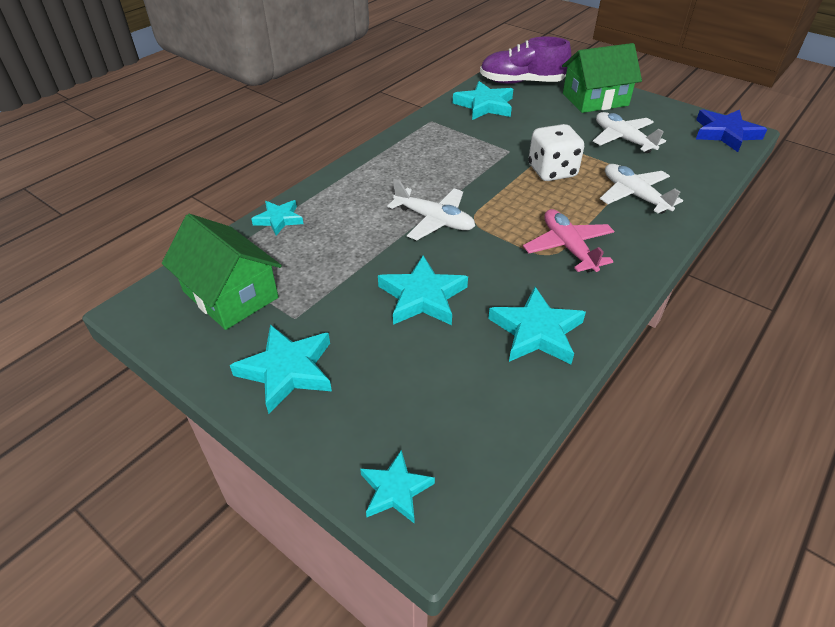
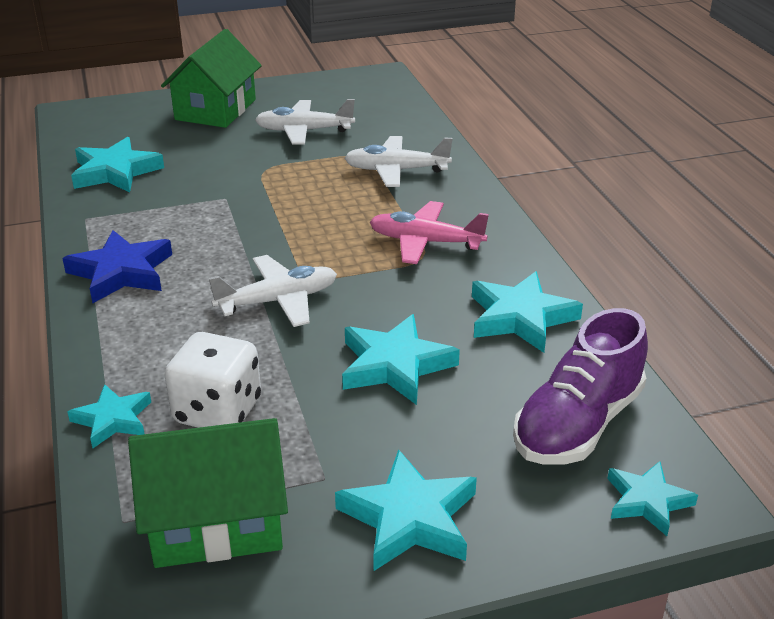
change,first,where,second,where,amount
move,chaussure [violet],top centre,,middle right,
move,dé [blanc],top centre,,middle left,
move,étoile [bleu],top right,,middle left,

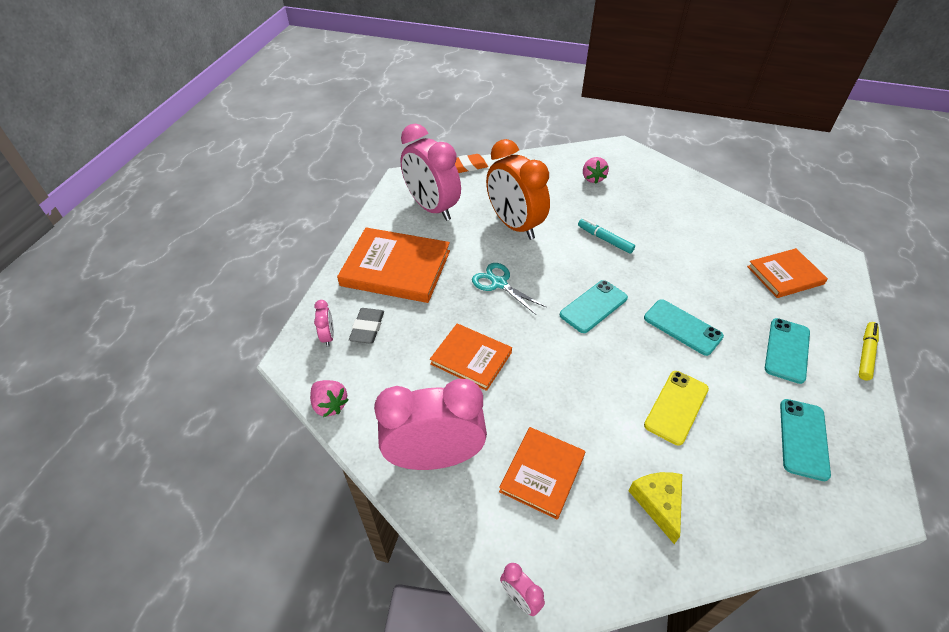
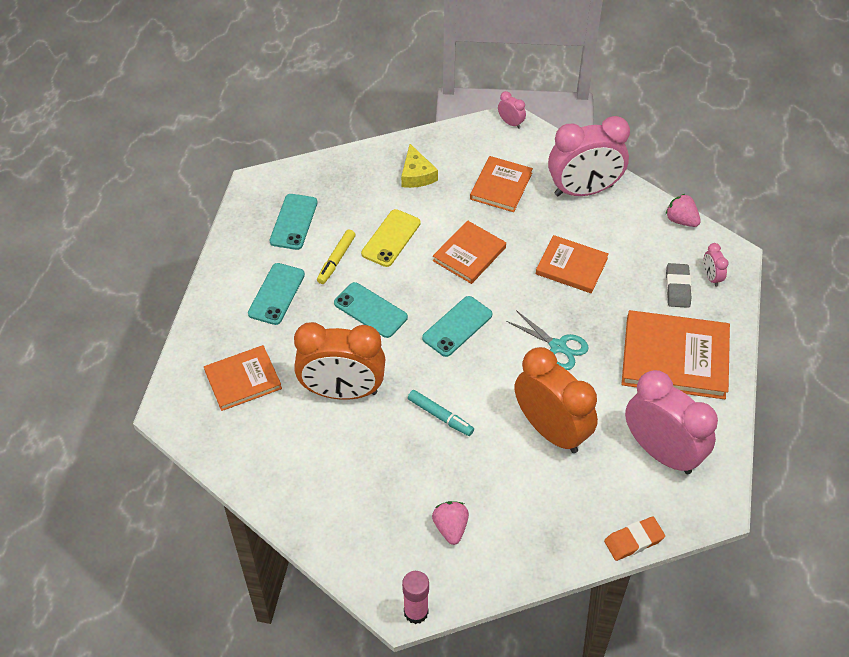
change,first,where,second,where,amount
insert,,,réveil [orange] (1st from left),centre,
insert,,,bâton de colle [rose],bottom centre,
insert,,,livre [orange] (2nd from left),centre,
move,feutre [jaune],middle right,,centre,

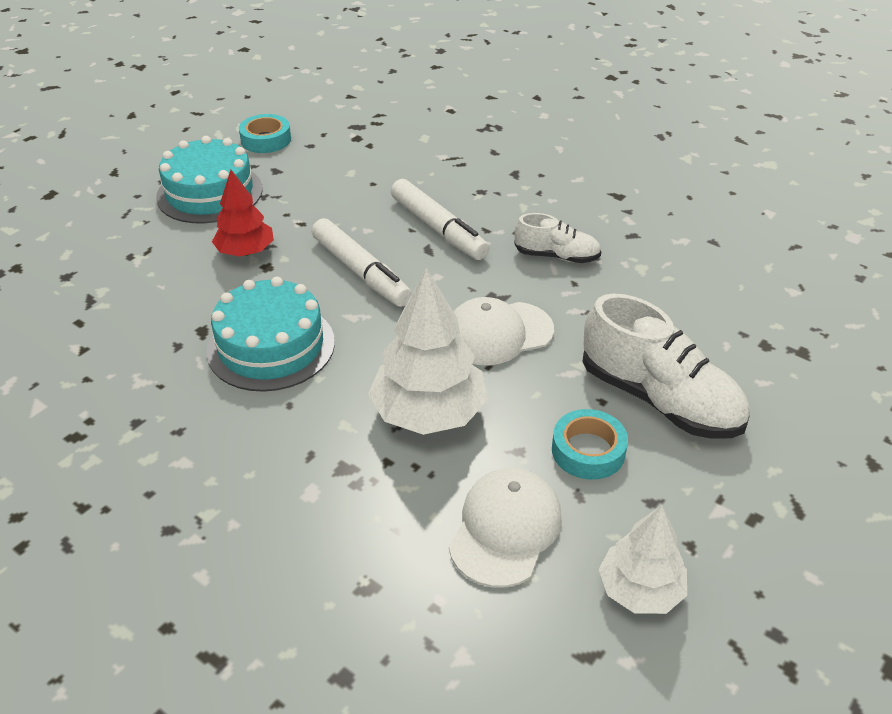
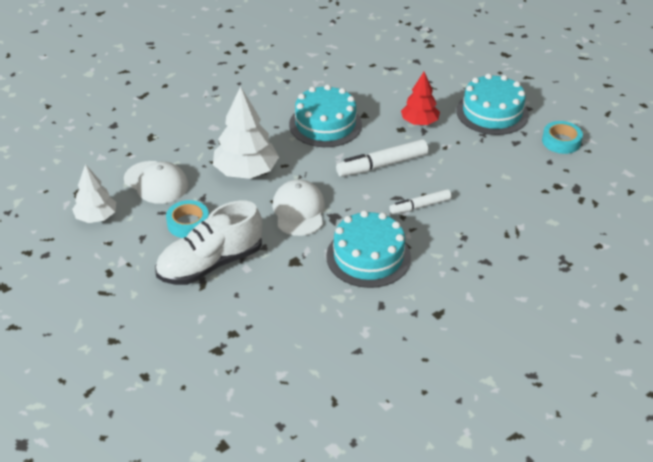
change,first,where,second,where,amount
replace,chaussure [blanc] (1st from left),centre,gâteau [turquoise] (2nd from left),centre,
resize,feutre [blanc] (2nd from left),top centre,,centre,x0.64

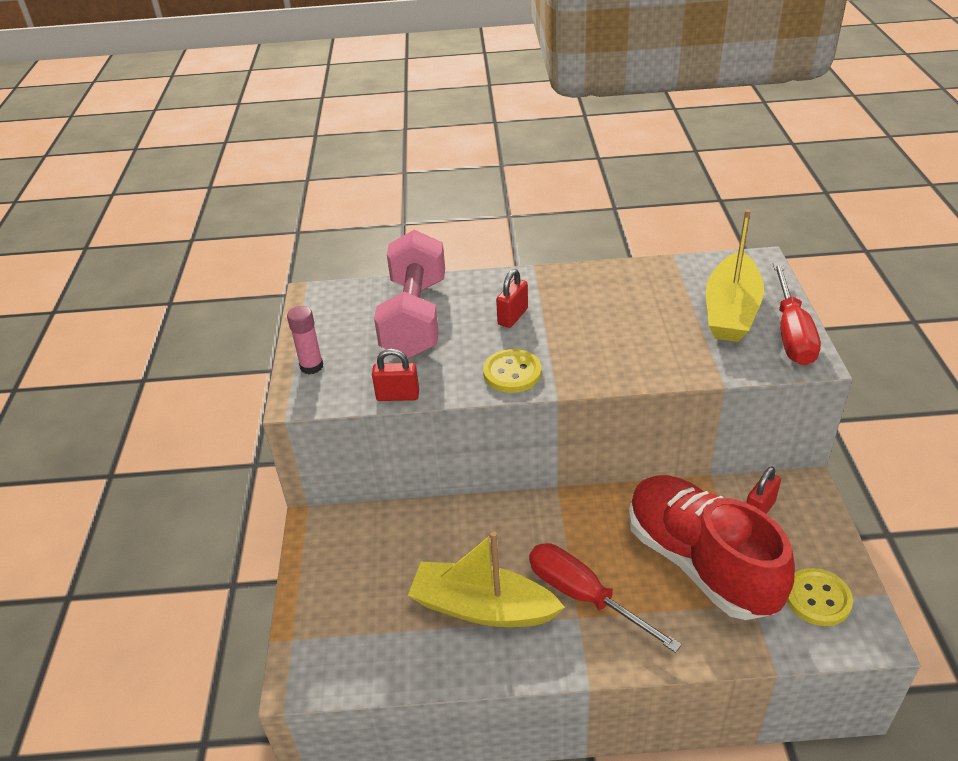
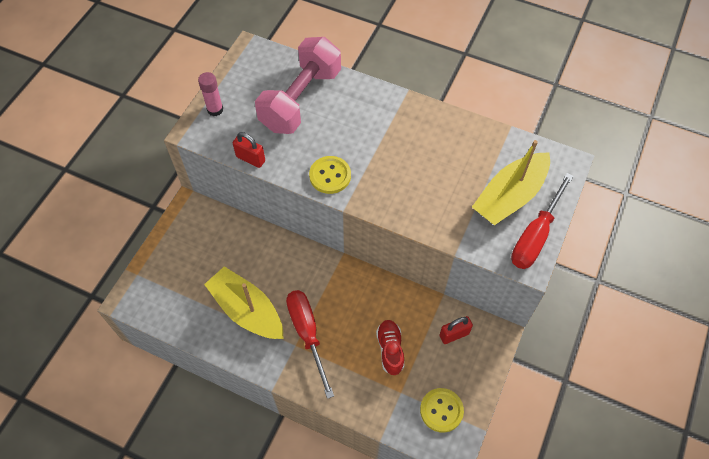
change,first,where,second,where,amount
delete,cadenas [rouge] (2nd from left),centre,,,
resize,chaussure [rouge],bottom right,,bottom centre,x0.45

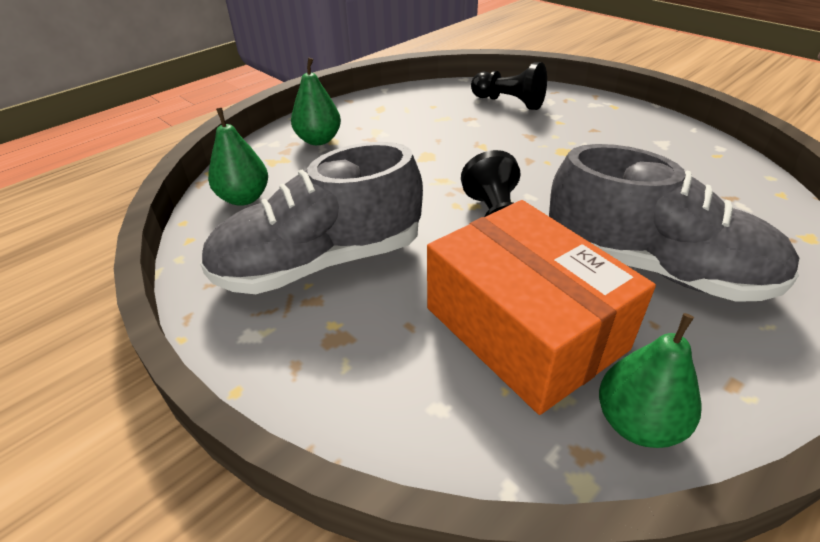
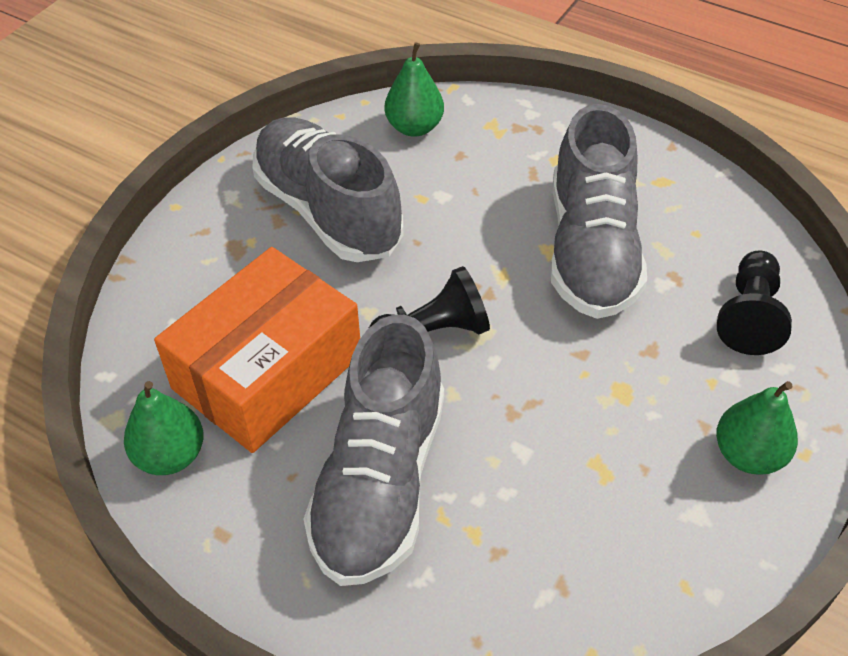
change,first,where,second,where,amount
insert,,,chaussure [gris] (3rd from left),top right,
move,poire [vert] (2nd from left in the first image),top centre,poire [vert] (3rd from left),middle right,

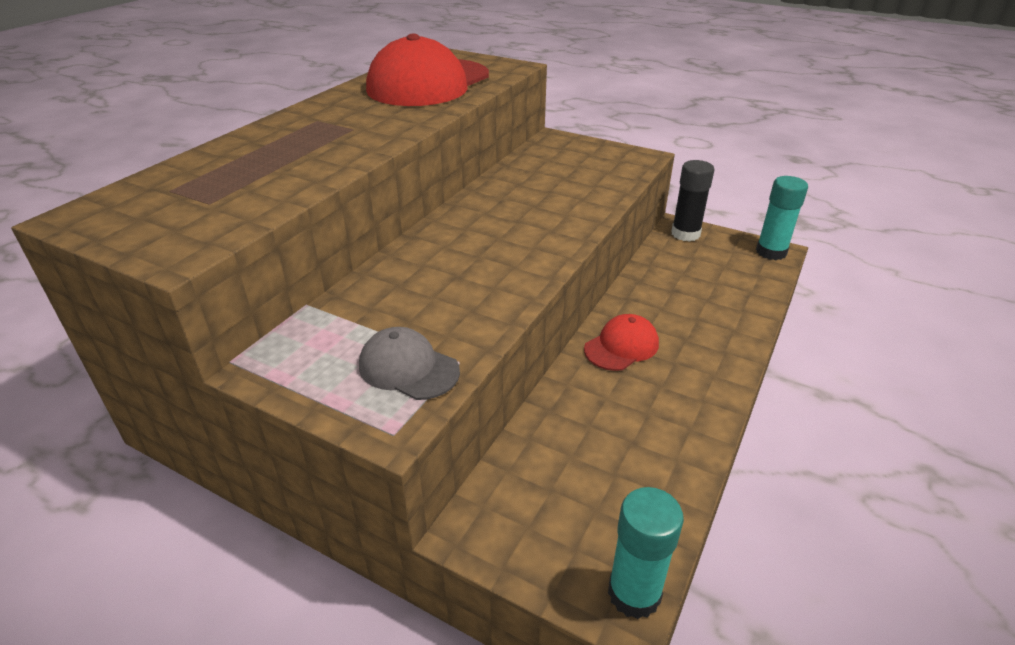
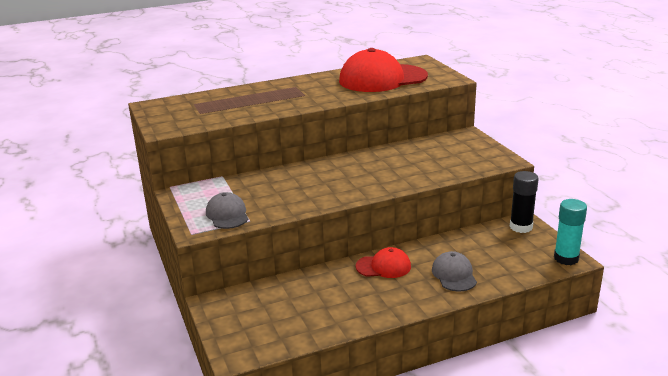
change,first,where,second,where,amount
delete,bâton de colle [turquoise] (1st from left),bottom centre,,,
insert,,,casquette [gris] (2nd from left),bottom right,

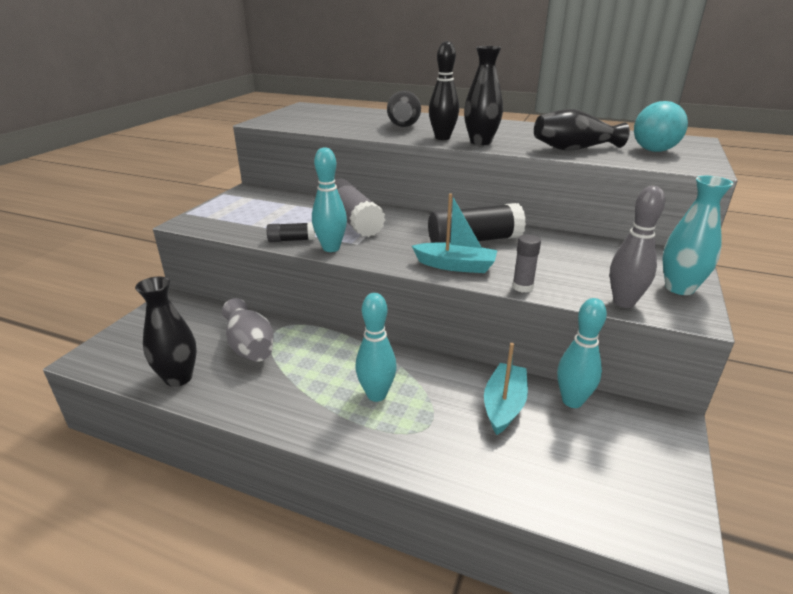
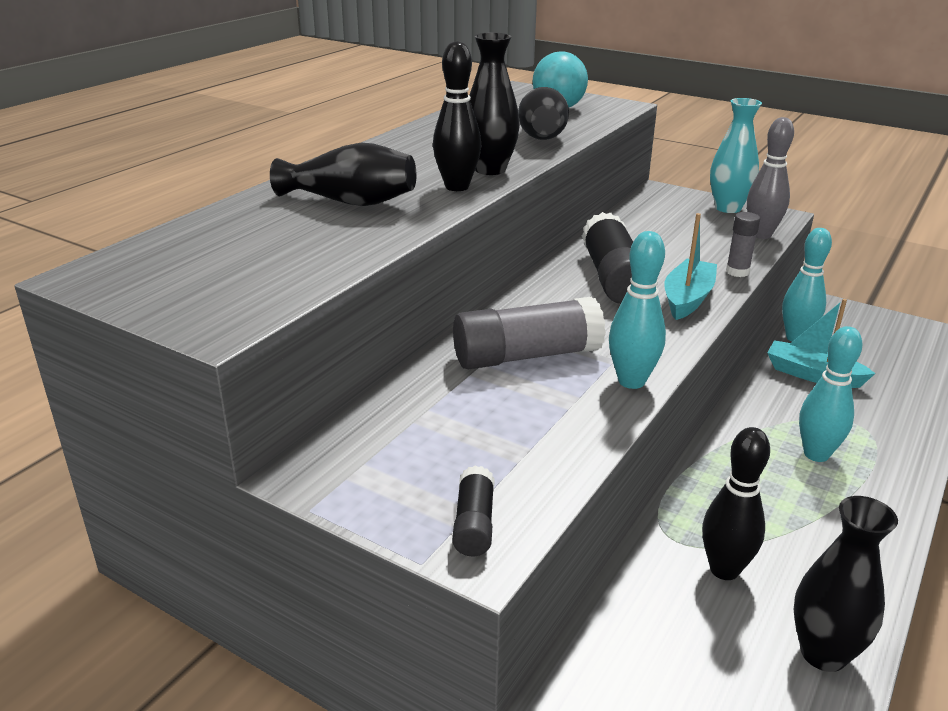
change,first,where,second,where,amount
move,bâton de colle [noir] (1st from left),centre,,bottom centre,
replace,vase [gris],middle left,quille [noir] (2nd from left),bottom right,

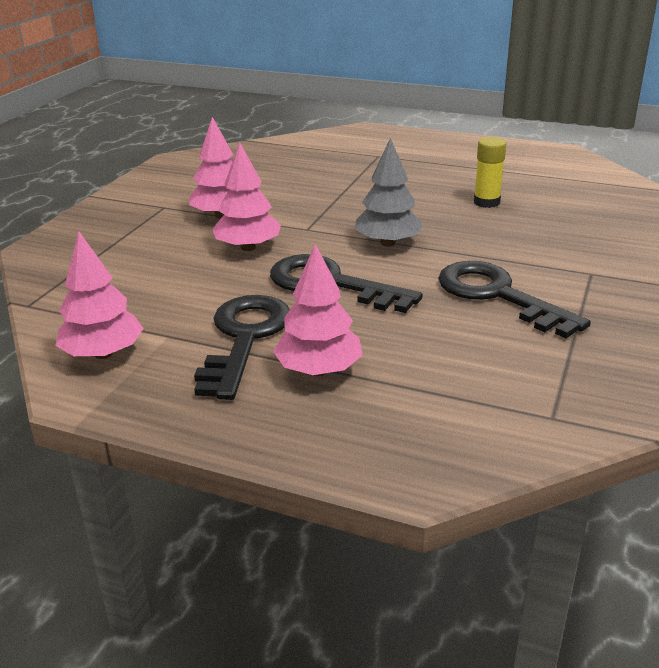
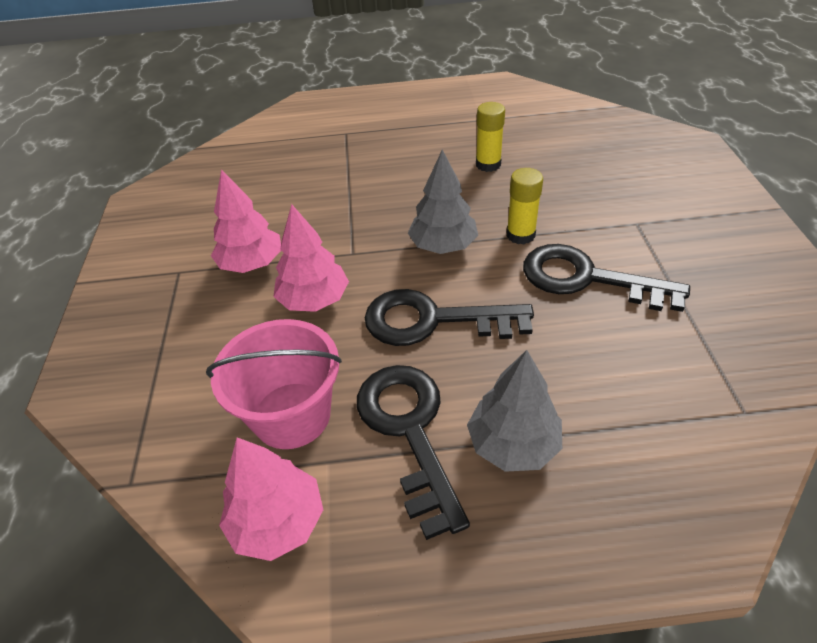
change,first,where,second,where,amount
insert,,,seau [rose],centre,
insert,,,bâton de colle [jaune] (2nd from left),top centre,
recolor,arbre [rose] (4th from left),centre,arbre [gris] (2nd from left),centre,

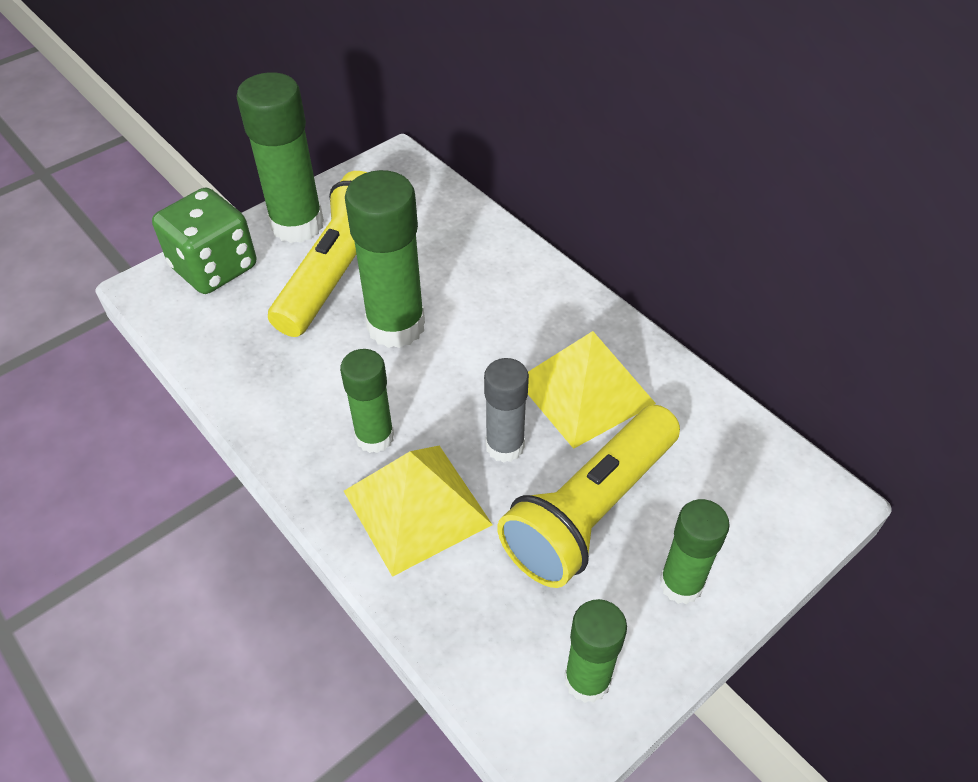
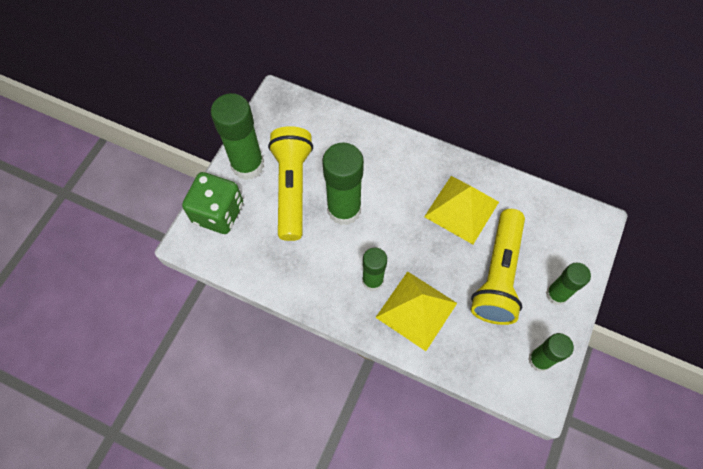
change,first,where,second,where,amount
delete,bâton de colle [gris],centre,,,

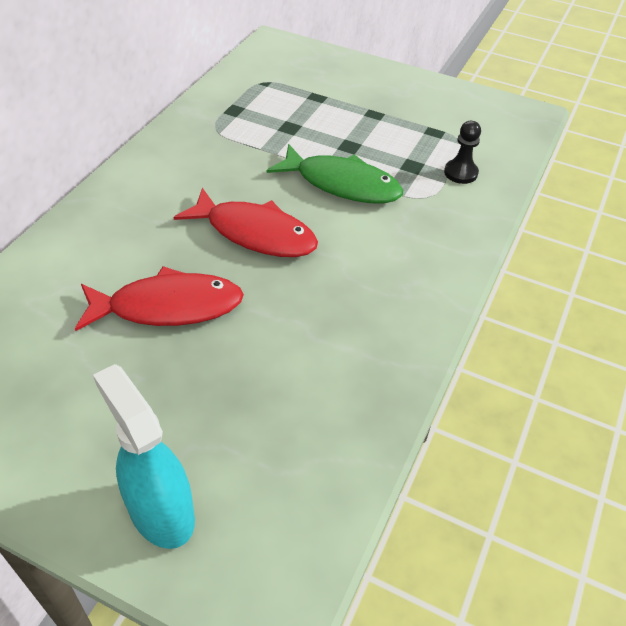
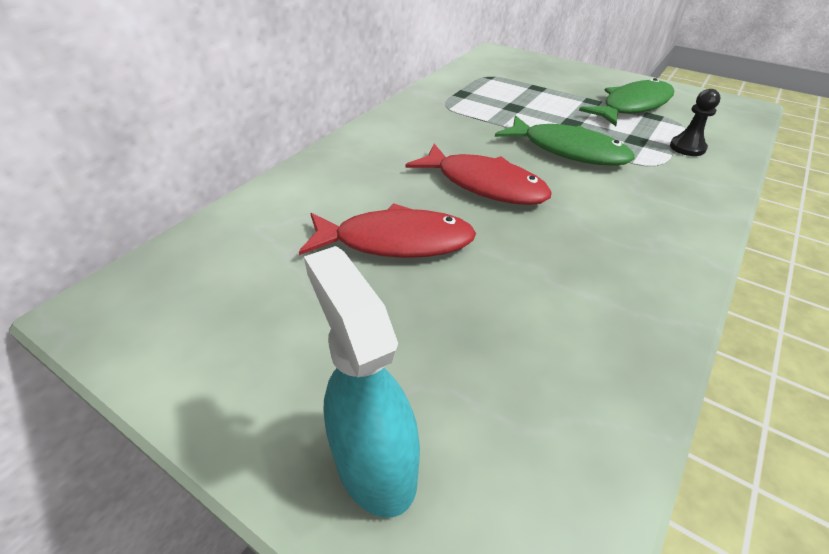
change,first,where,second,where,amount
insert,,,poisson [vert] (2nd from left),top right,

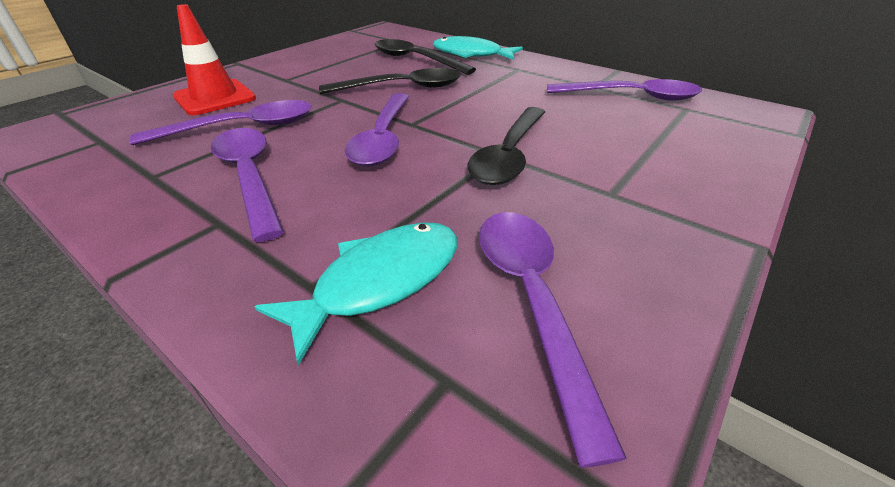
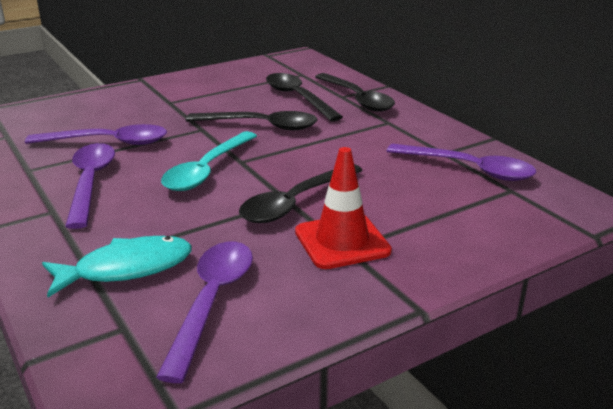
change,first,where,second,where,amount
move,cône de chantier [rouge],top left,,centre,
replace,poisson [turquoise] (2nd from left),top centre,cuillère [noir] (4th from left),top centre,
recolor,cuillère [violet] (3rd from left),top centre,cuillère [turquoise],centre,

